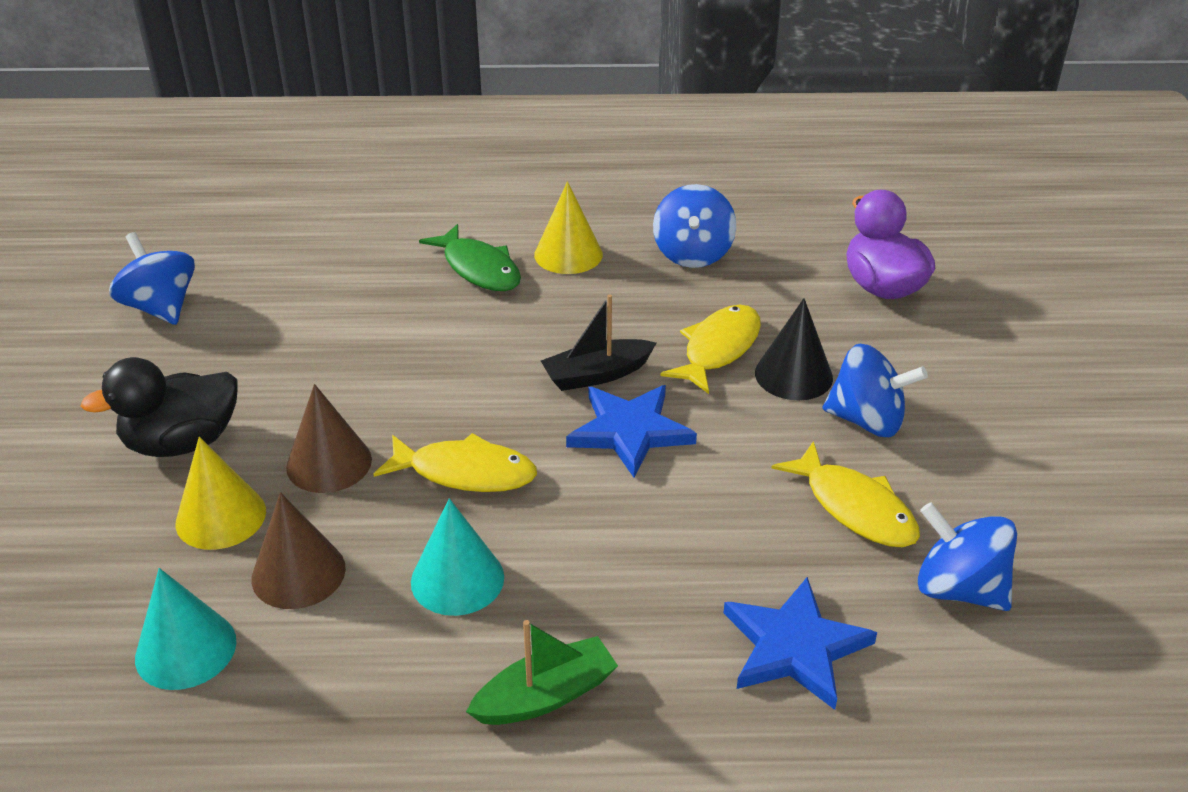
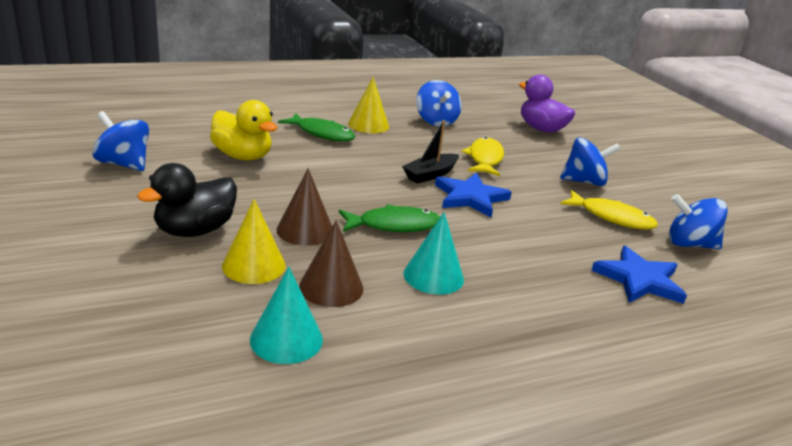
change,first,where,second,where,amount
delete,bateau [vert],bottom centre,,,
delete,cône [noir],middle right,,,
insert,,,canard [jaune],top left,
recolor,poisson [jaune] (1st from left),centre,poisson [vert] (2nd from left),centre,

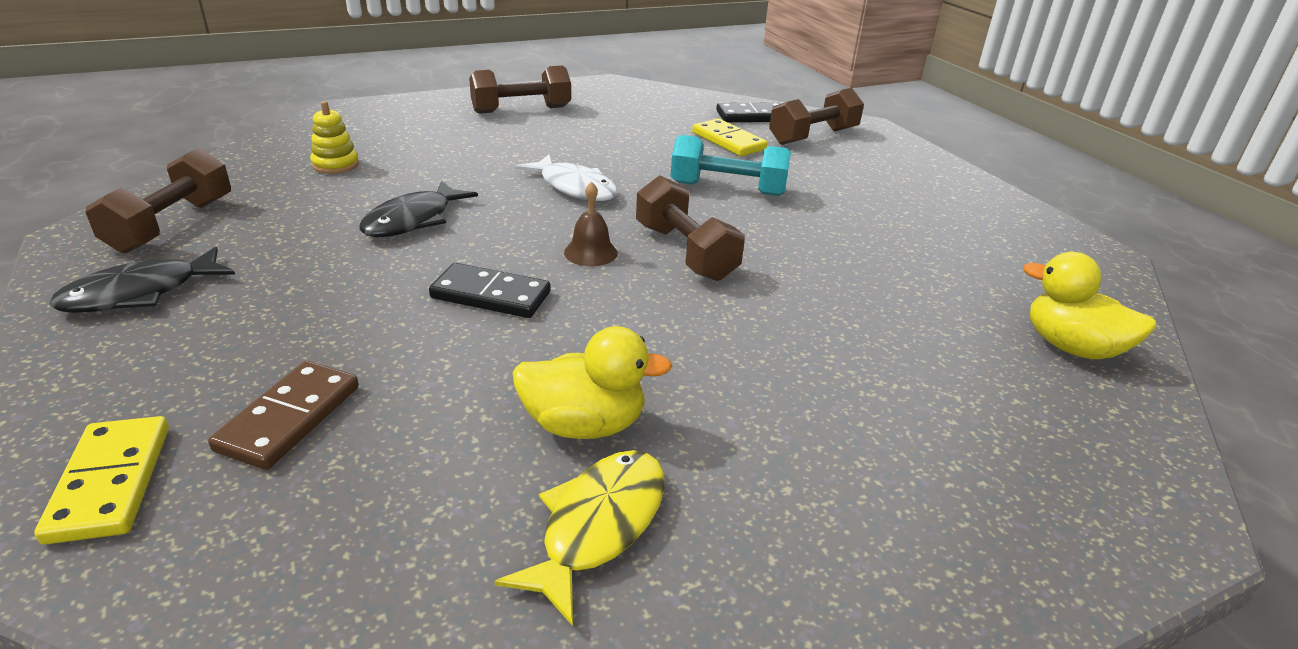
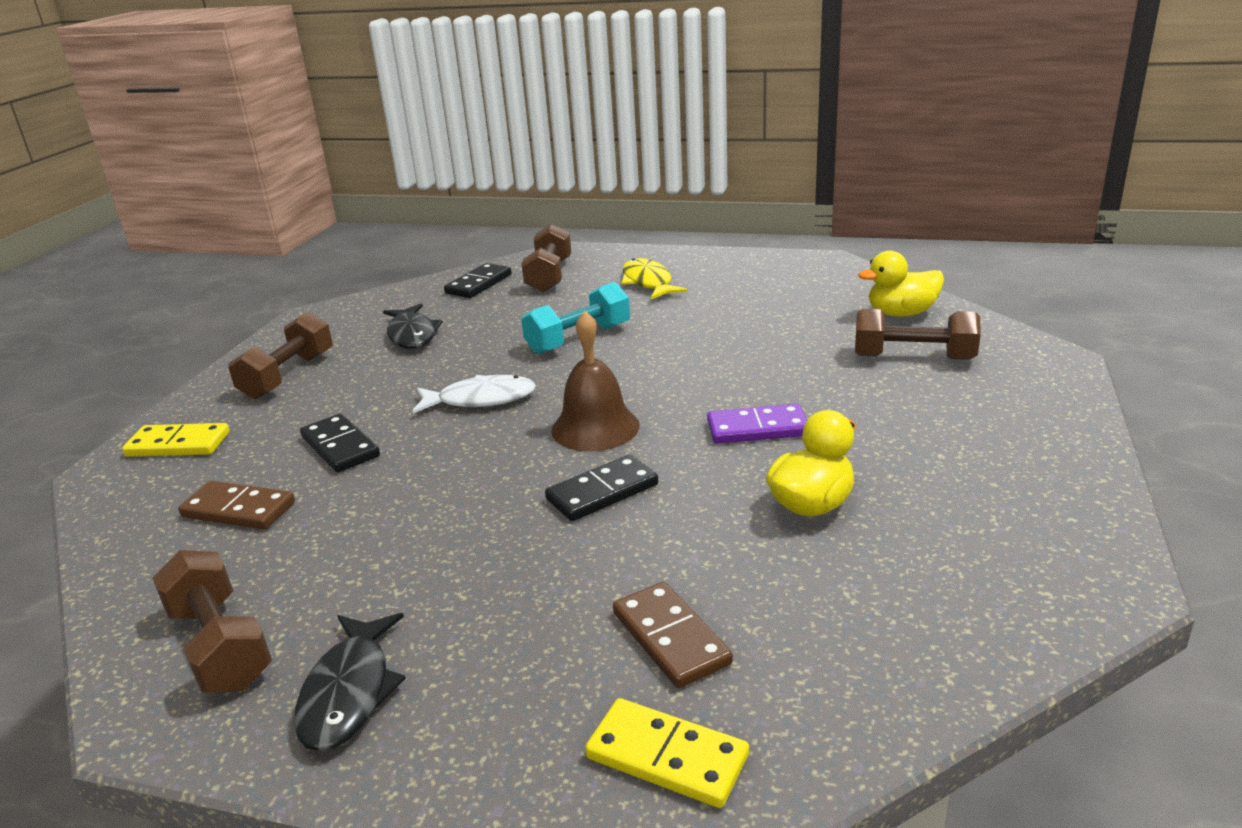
change,first,where,second,where,amount
insert,,,domino [noir] (1st from left),middle left,
insert,,,domino [violet],centre,
move,poisson [noir] (2nd from left),top left,,middle left,
move,poisson [jaune],bottom centre,,centre,
move,haltère [marron] (3rd from left in the first image),centre,haltère [marron] (4th from left),middle right,
move,domino [jaune] (2nd from left in the first image),top centre,domino [jaune] (1st from left),middle left,
replace,jouet à empiler [jaune],top left,domino [marron] (1st from left),middle left,
resize,cloche [marron],centre,,centre,x1.74

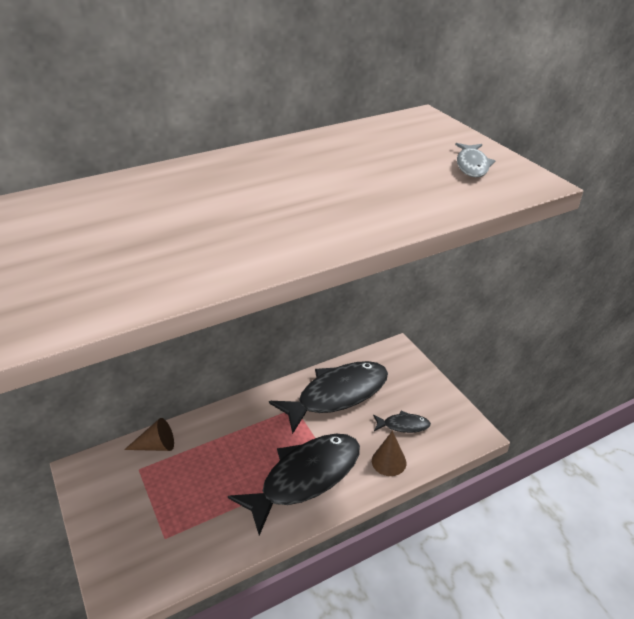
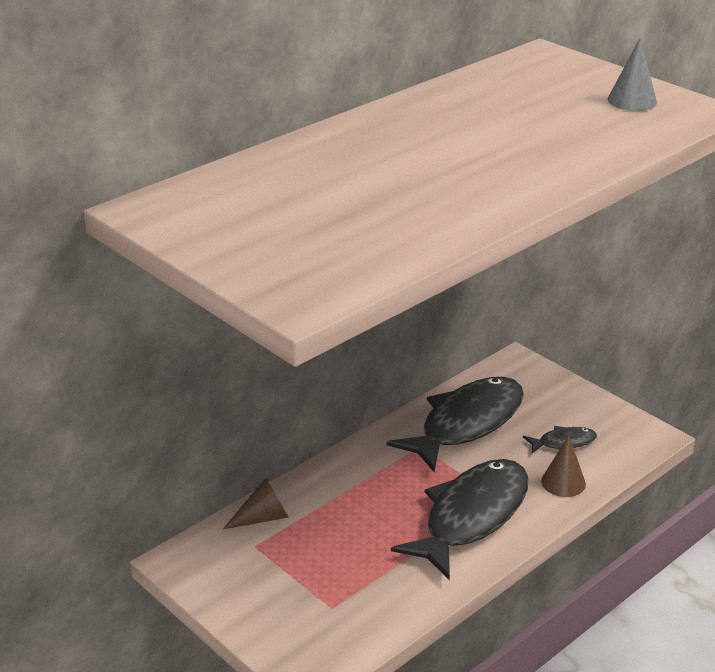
change,first,where,second,where,amount
replace,poisson [gris],top right,cône [gris],top right,

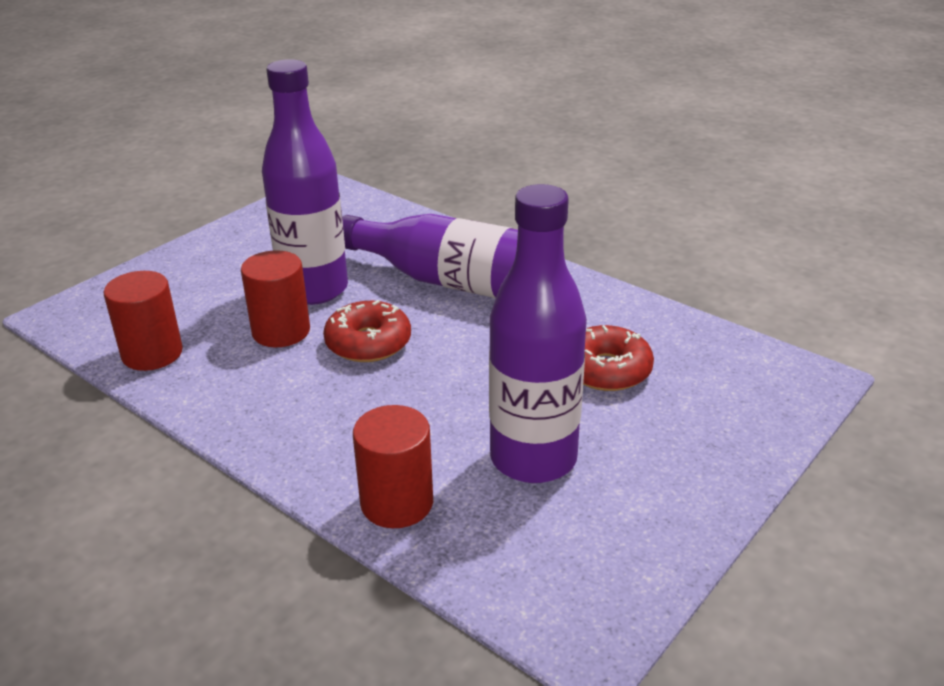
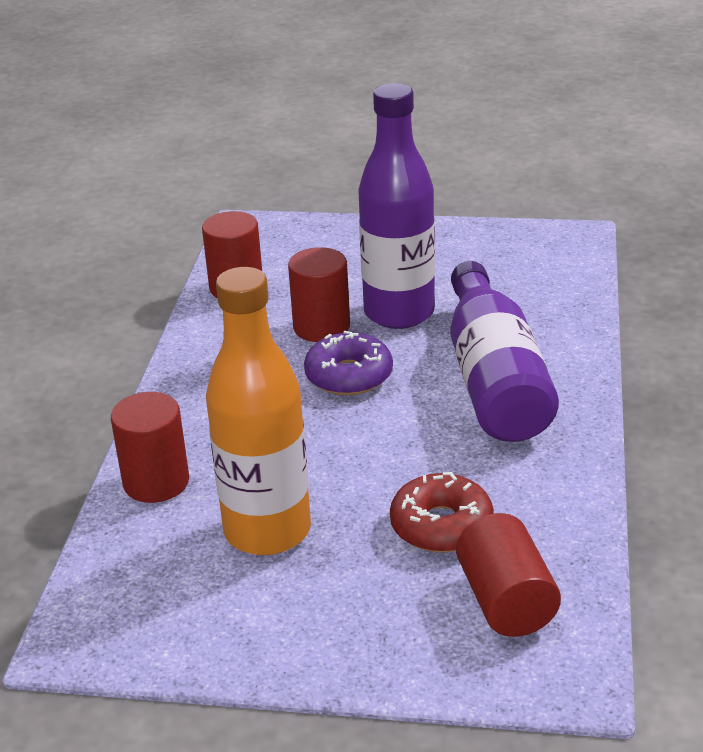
change,first,where,second,where,amount
insert,,,cylindre [rouge] (4th from left),bottom right,
recolor,beignet [rouge] (1st from left),centre,beignet [violet],centre,
recolor,bouteille [violet] (3rd from left),centre,bouteille [orange],centre,

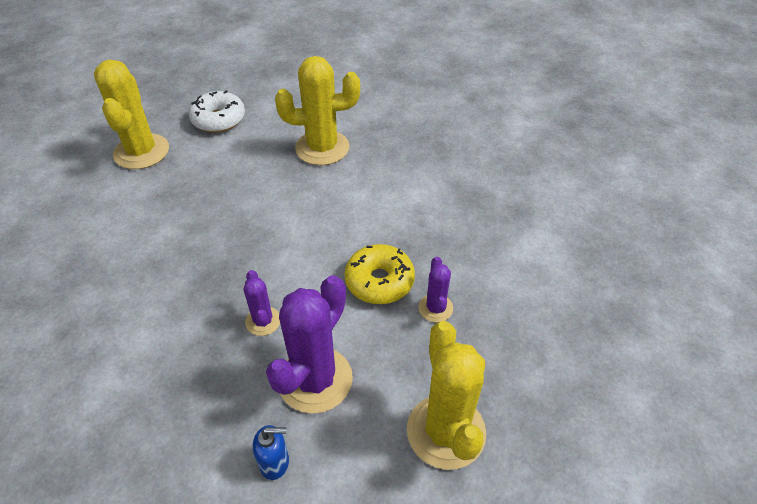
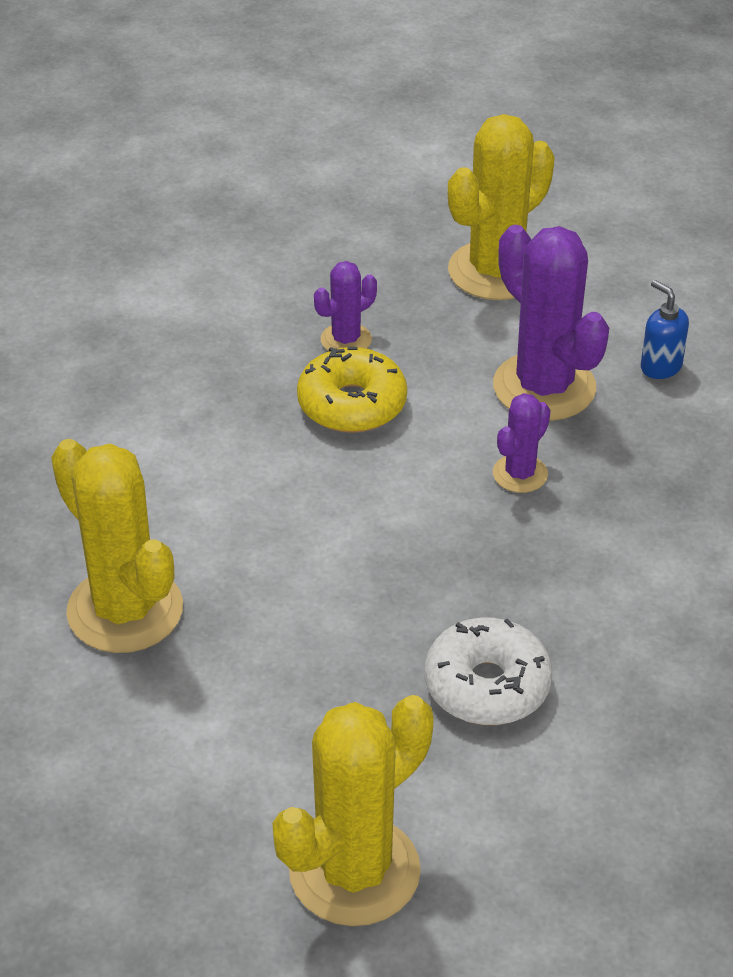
change,first,where,second,where,amount
move,beignet [blanc],top left,,bottom centre,
rotate,cactus [violet] (2nd from left in the first image),bottom centre,cactus [violet] (3rd from left),top right,60 degrees clockwise

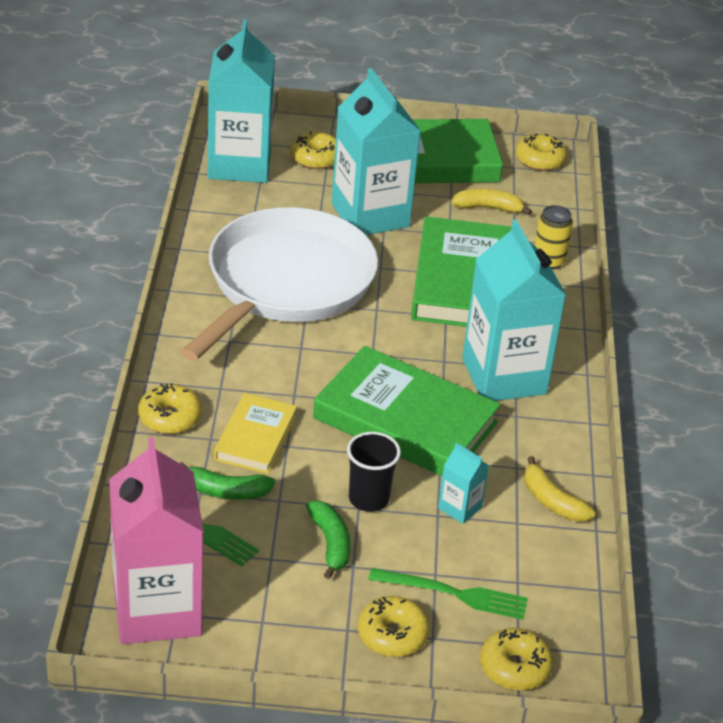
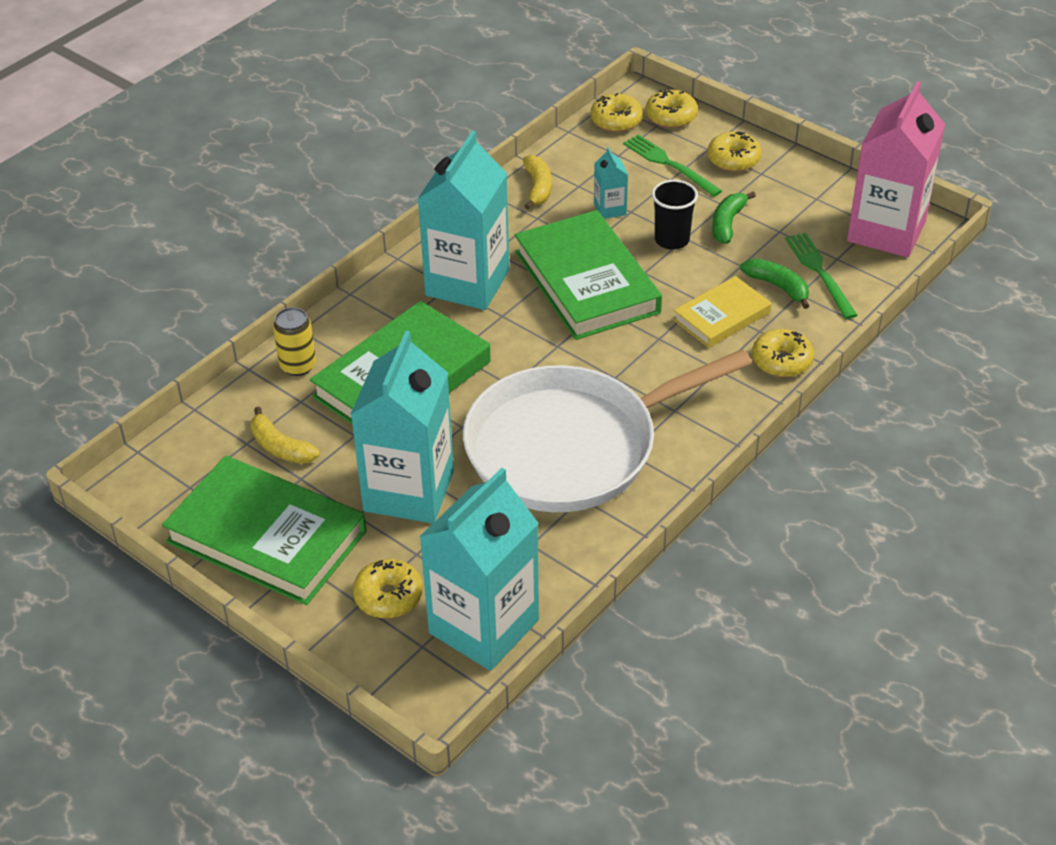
change,first,where,second,where,amount
move,beignet [jaune] (5th from left in the first image),top right,beignet [jaune] (2nd from left),top centre,

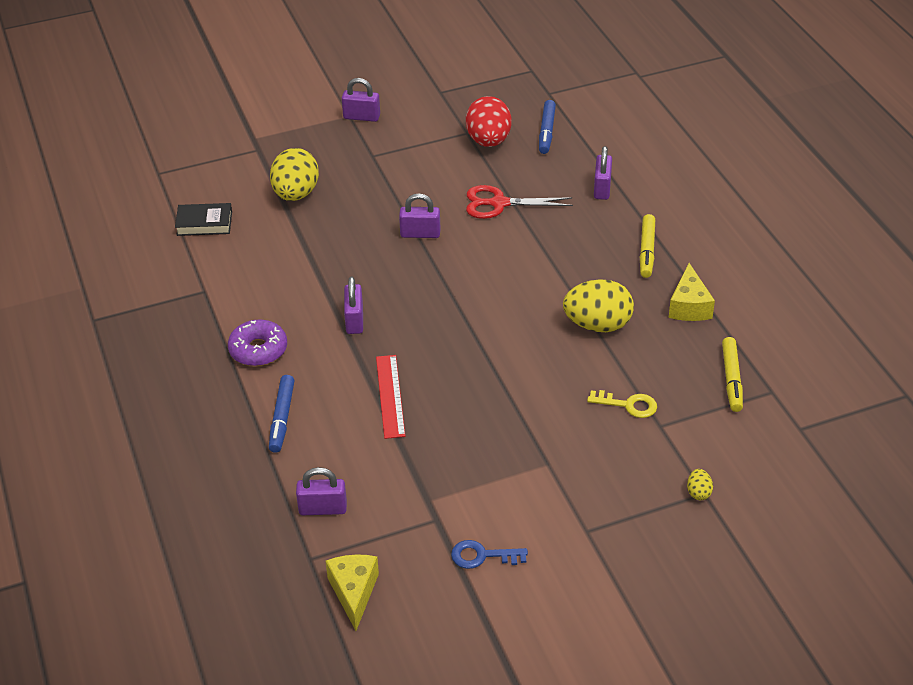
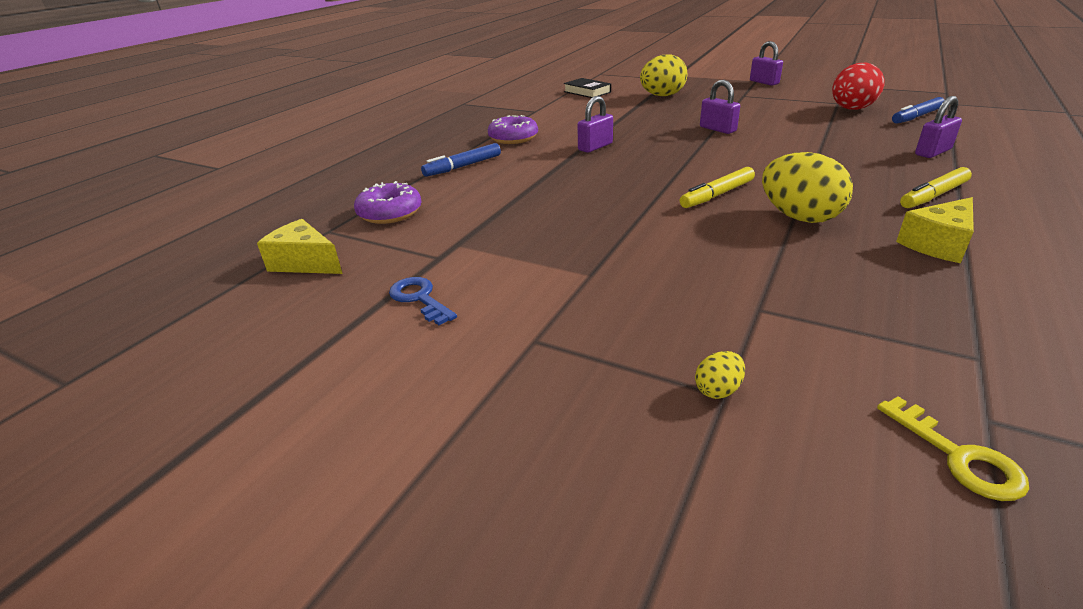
change,first,where,second,where,amount
delete,règle [rouge],centre,,,
delete,ciseaux [rouge],top centre,,,
move,clé [jaune],middle right,,bottom right,
move,feutre [jaune] (2nd from left in the first image),middle right,feutre [jaune] (1st from left),top centre,
replace,cadenas [violet] (1st from left),bottom centre,beignet [violet] (1st from left),top centre,
rotate,fromage [jaune] (1st from left),bottom centre,,middle left,105 degrees counterclockwise

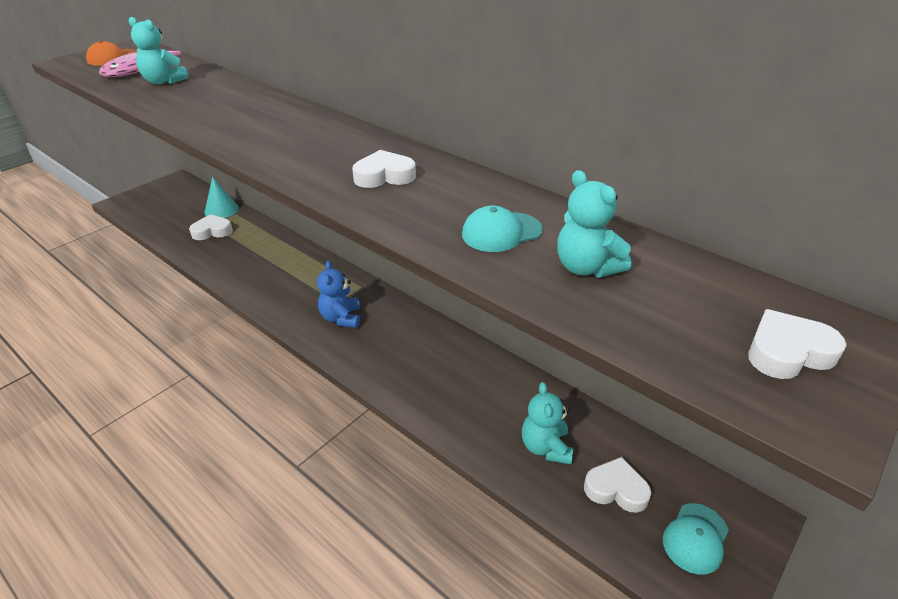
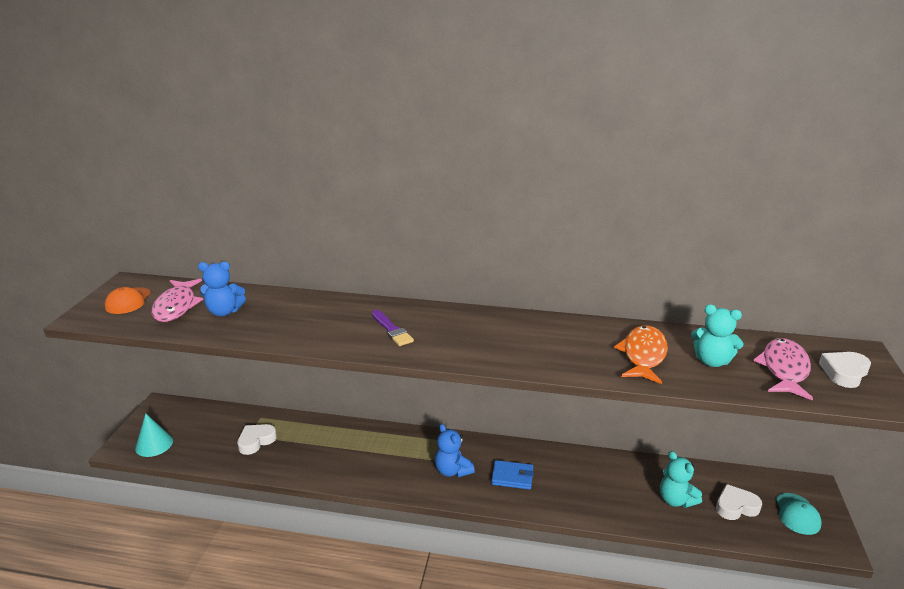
change,first,where,second,where,amount
delete,cœur [blanc] (2nd from left),top centre,,,
insert,,,pinceau [violet],centre,
insert,,,portefeuille [bleu],bottom centre,
insert,,,poisson [rose] (2nd from left),middle right,
move,cône [turquoise],top left,,bottom left,
replace,casquette [turquoise] (1st from left),centre,poisson [orange],middle right,
recolor,ours en peluche [turquoise] (1st from left),top left,ours en peluche [bleu] (1st from left),middle left,

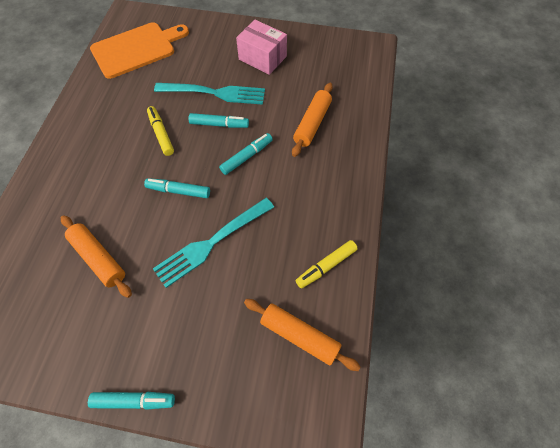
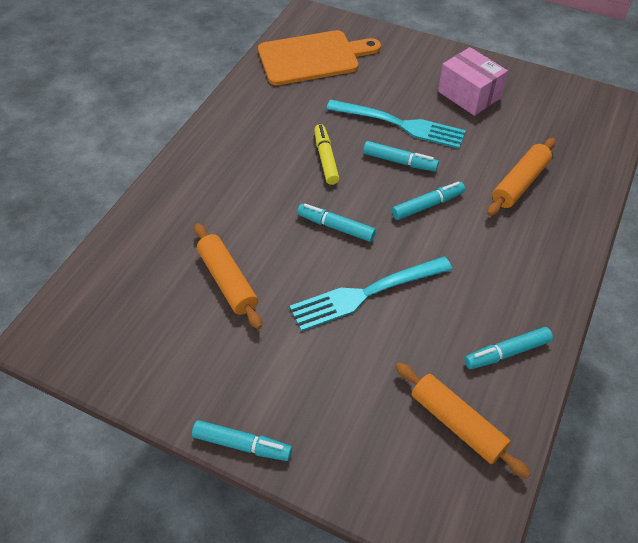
change,first,where,second,where,amount
recolor,feutre [jaune] (2nd from left),centre,feutre [turquoise] (5th from left),middle right,

